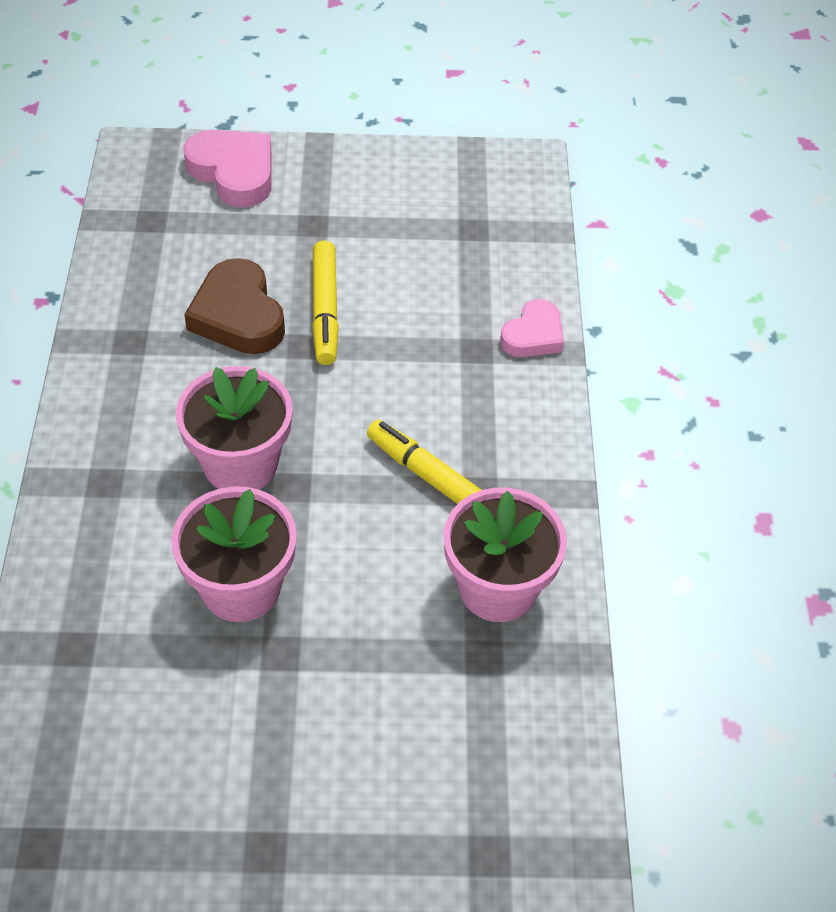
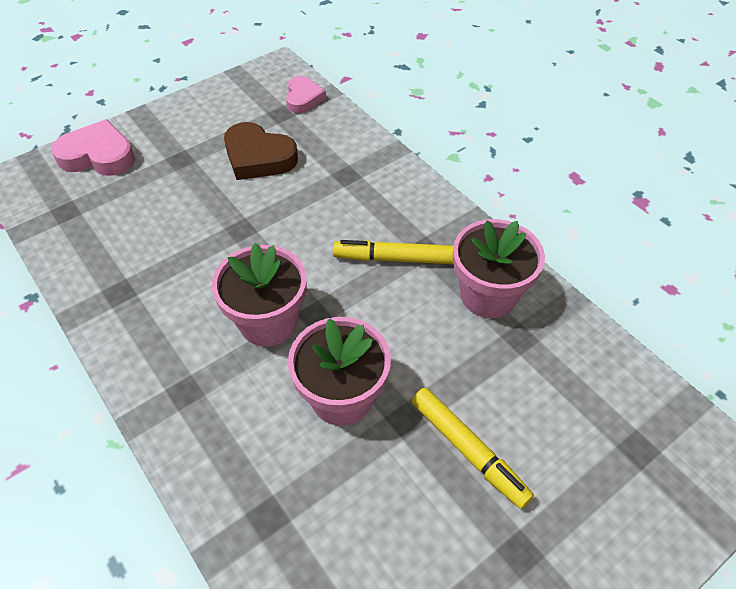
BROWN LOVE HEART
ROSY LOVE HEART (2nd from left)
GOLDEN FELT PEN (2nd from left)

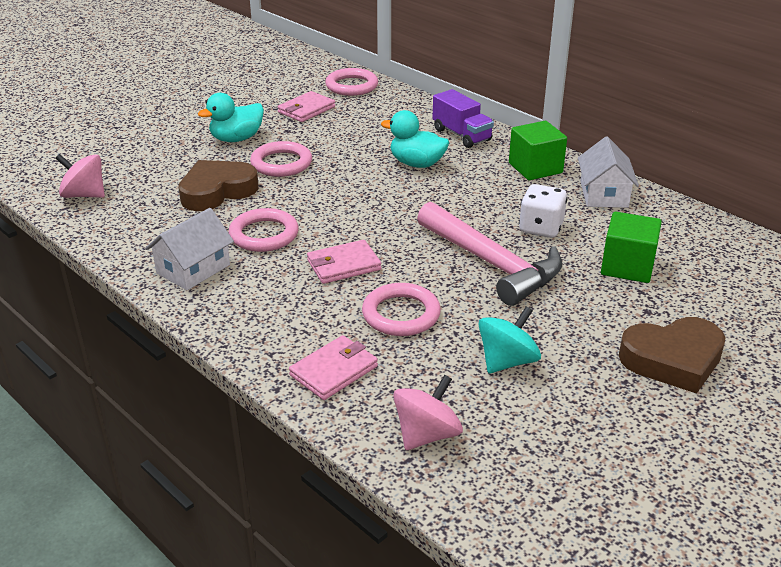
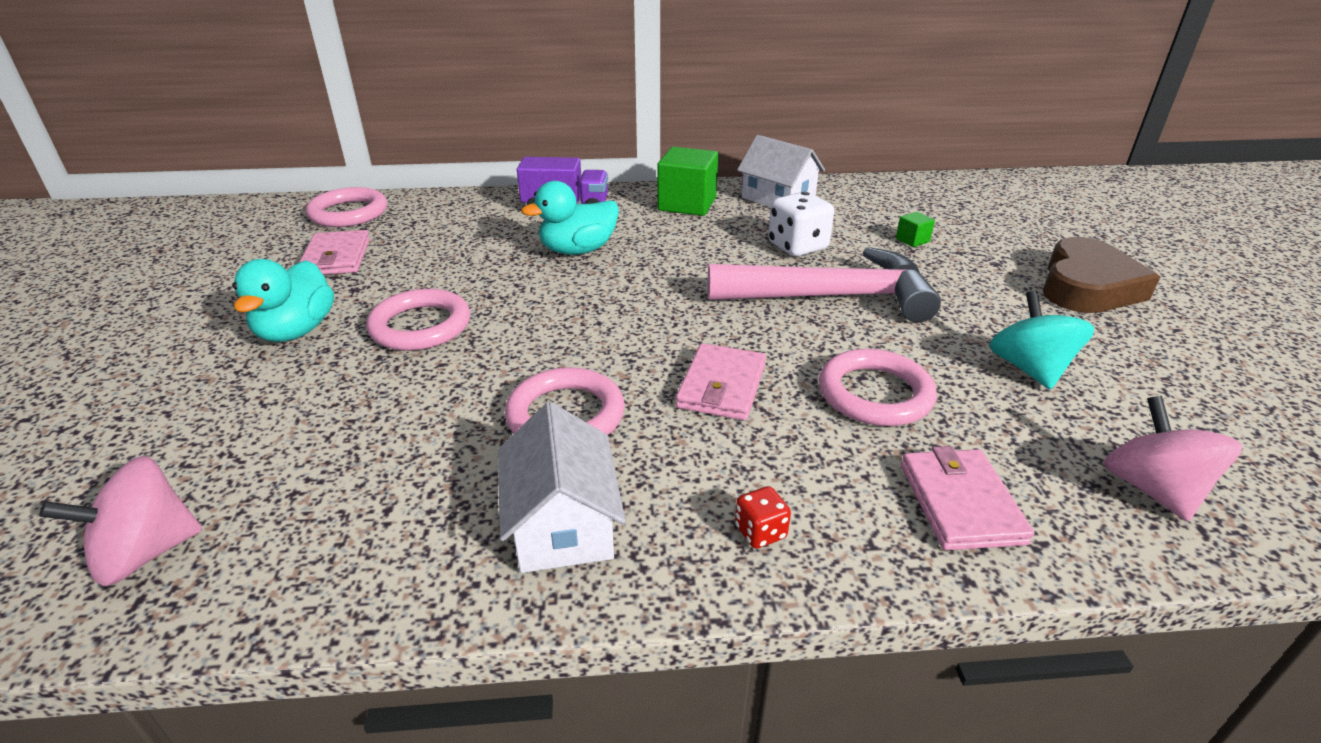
RED DICE
EMERALD SOLID CUBE (2nd from left)
BROWN LOVE HEART (1st from left in the first image)

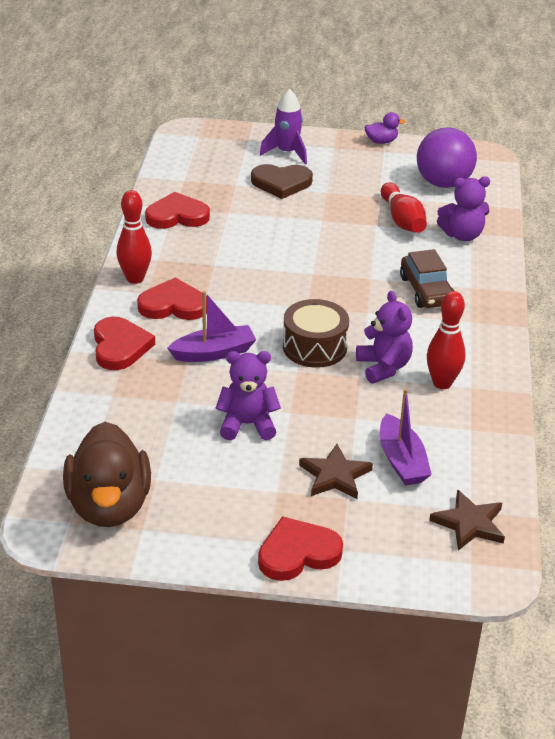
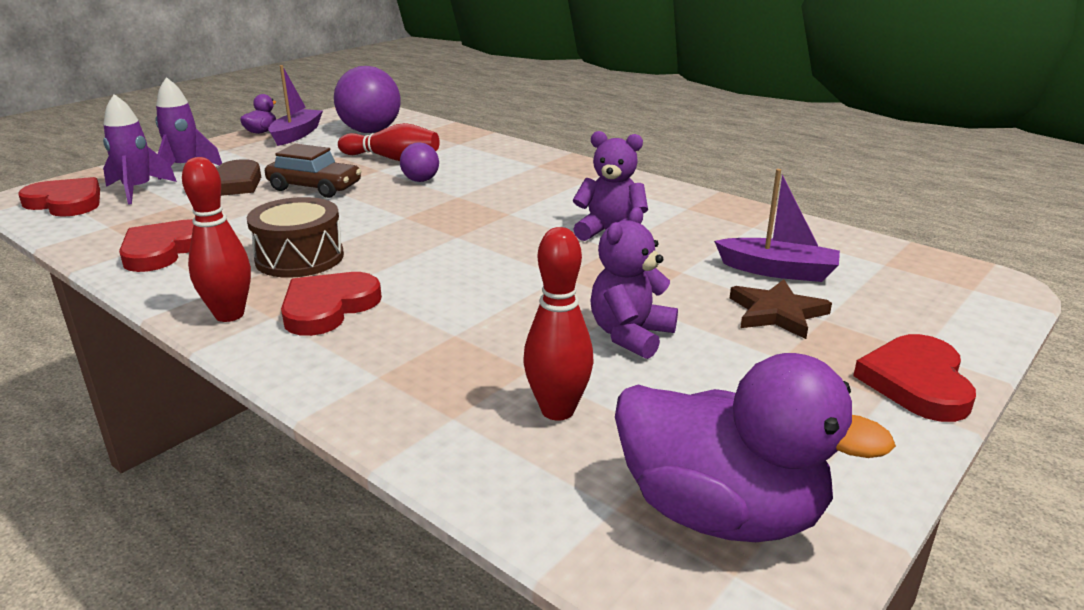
RED LOVE HEART (1st from left)
PURPLE ROCKET (1st from left)
BROWN DRUM
BROWN AUTOMOBILE
PURPLE TOY BOAT (1st from left)
PURPLE BALL (2nd from left)
RED TENPIN (3rd from left)
PURPLE TOY DUCK (2nd from left)
BROWN STAR SHAPE (2nd from left in the first image)
PURPLE TEDDY (3rd from left in the first image)

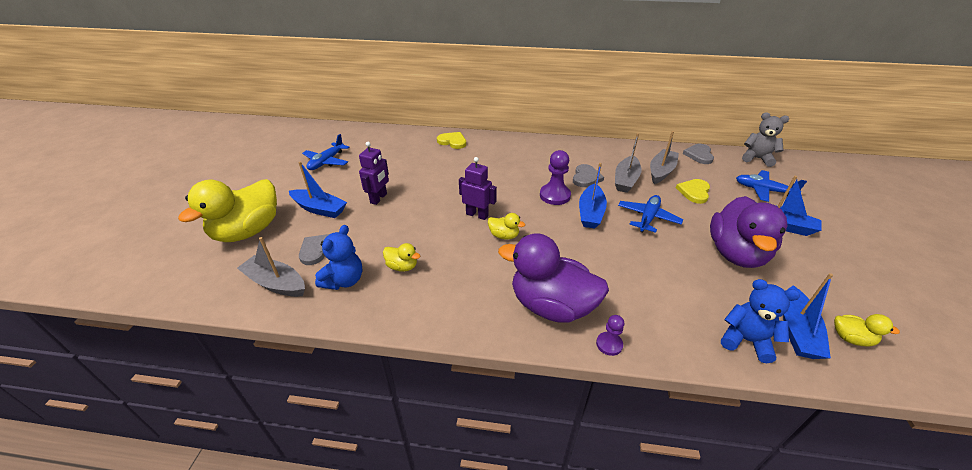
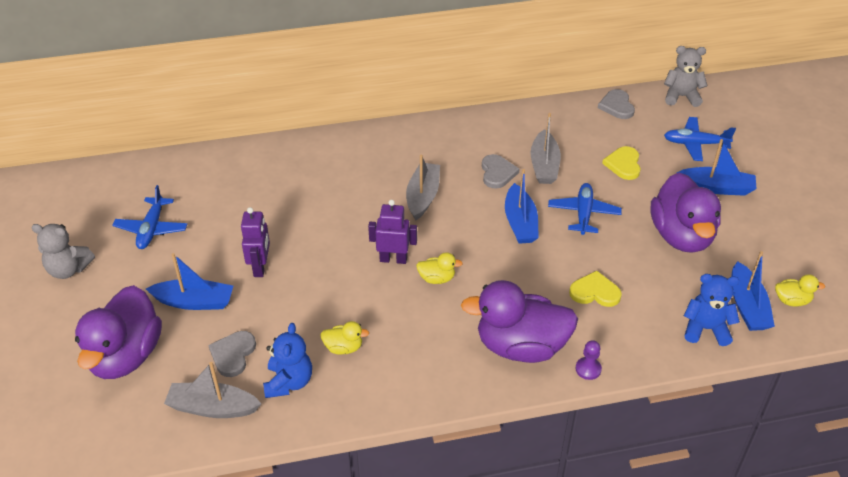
GREY TEDDY (1st from left)
PURPLE TOY DUCK (1st from left)
GREY TOY BOAT (2nd from left)
GOLDEN LOVE HEART (1st from left)
PURPLE GAME PAWN (1st from left in the first image)

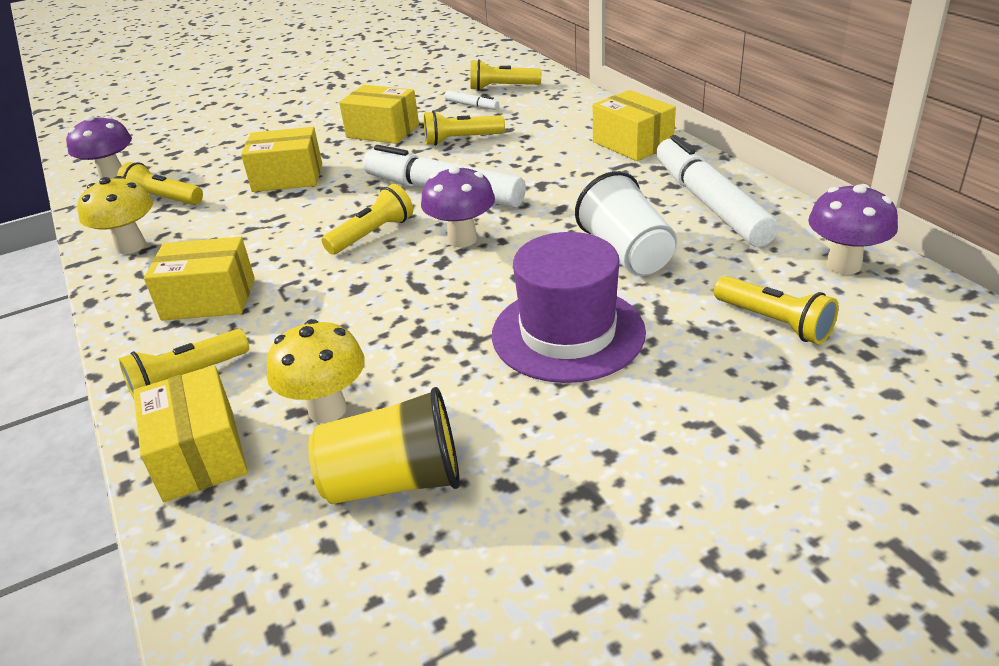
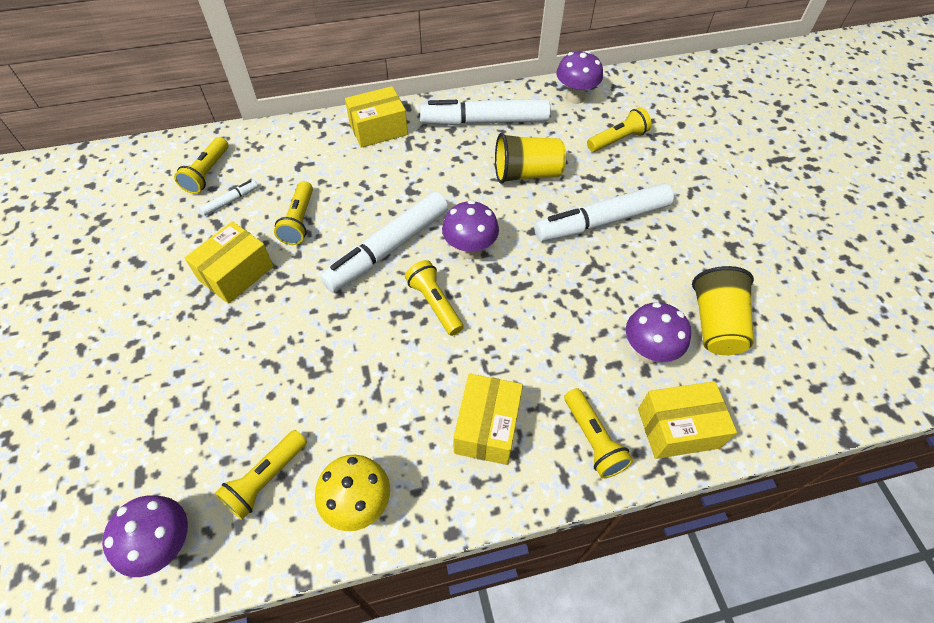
GOLDEN CUP (1st from left)
SNOW-WHITE FELT PEN (4th from left)
PURPLE MUSHROOM (4th from left)
GOLDEN PARCEL (3rd from left in the first image)

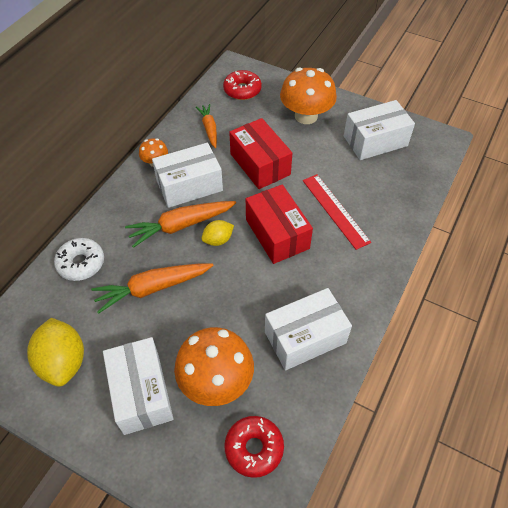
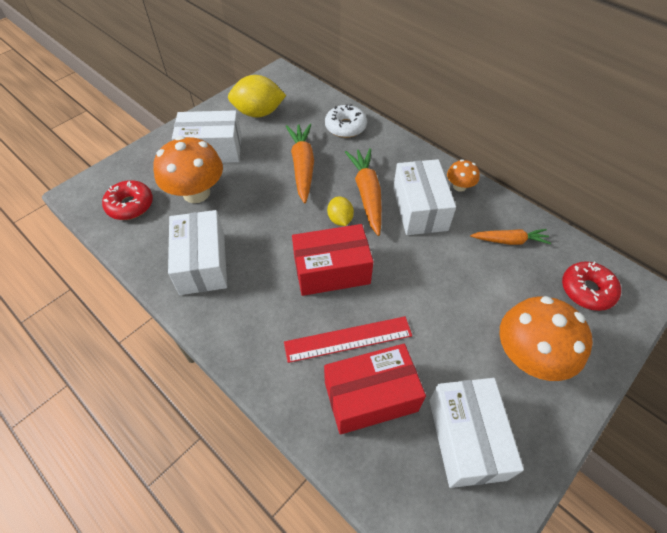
RED PARCEL (2nd from left)

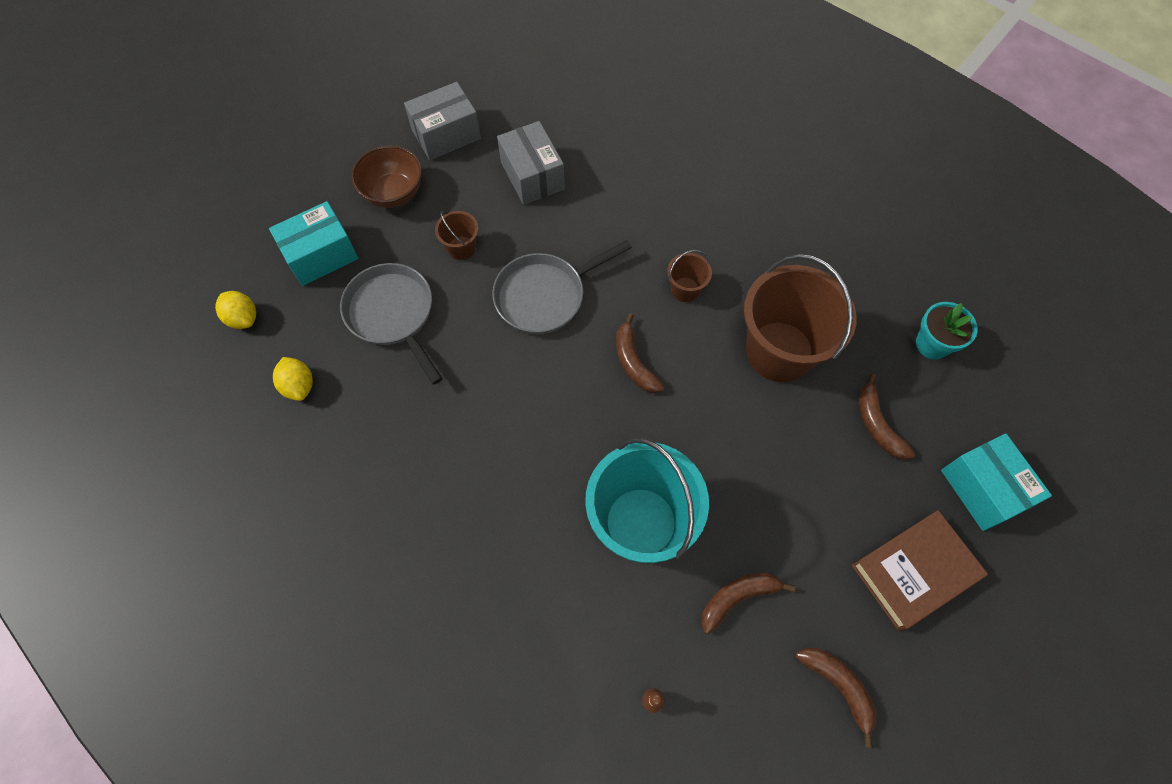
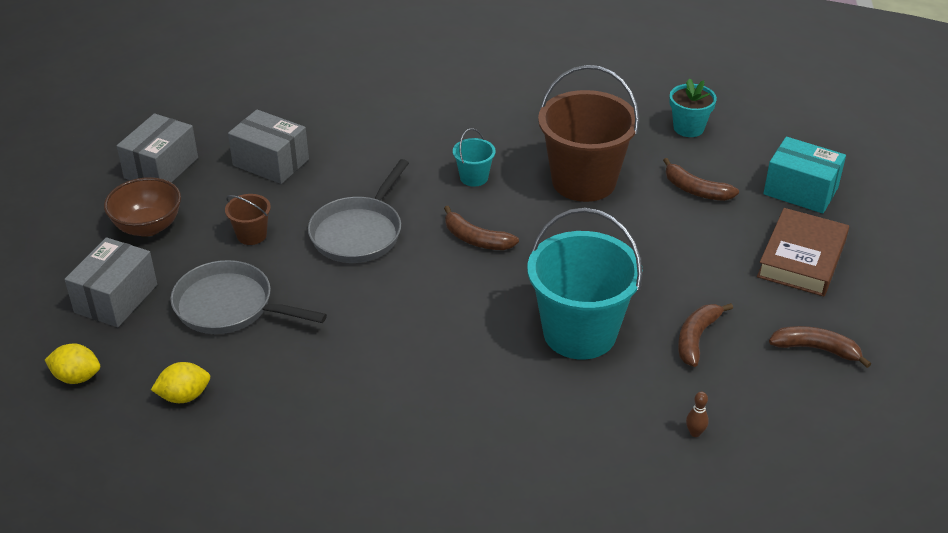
GREY PARCEL (1st from left)
GOLDEN LEMON (2nd from left)
TURQUOISE SAND BUCKET (1st from left)

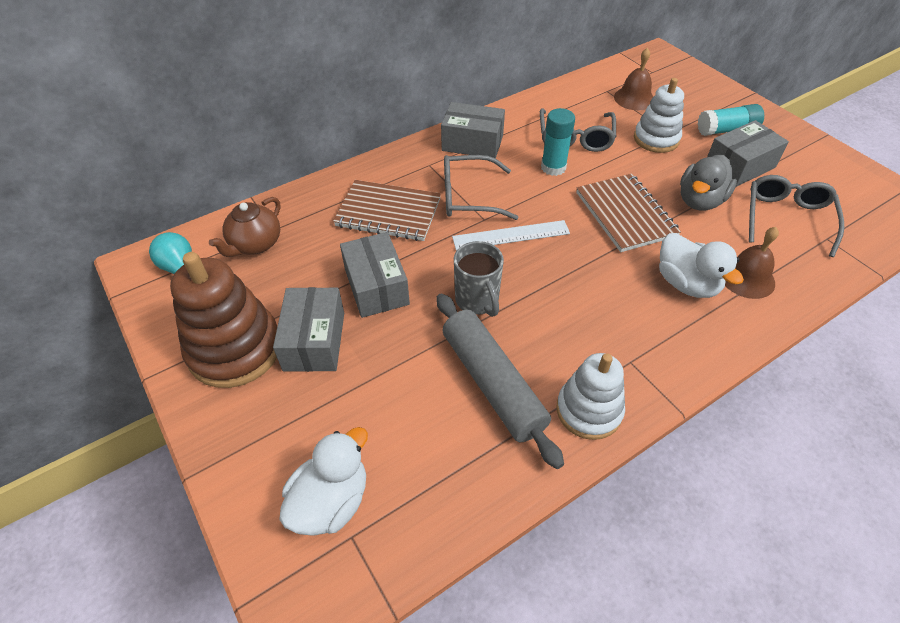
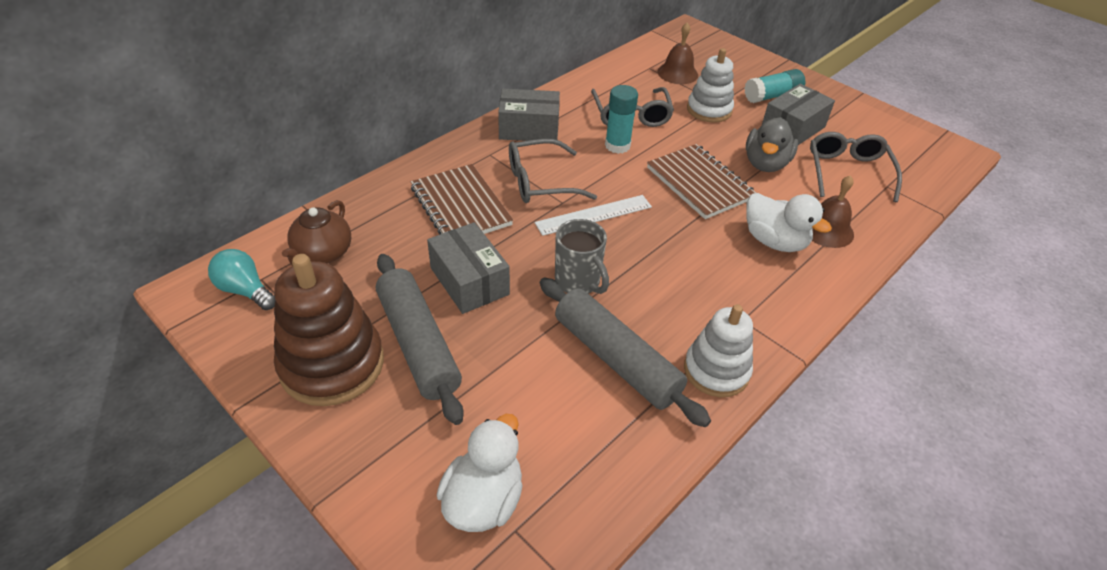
GREY ROLLING PIN (1st from left)
BROWN NOTEBOOK (1st from left)

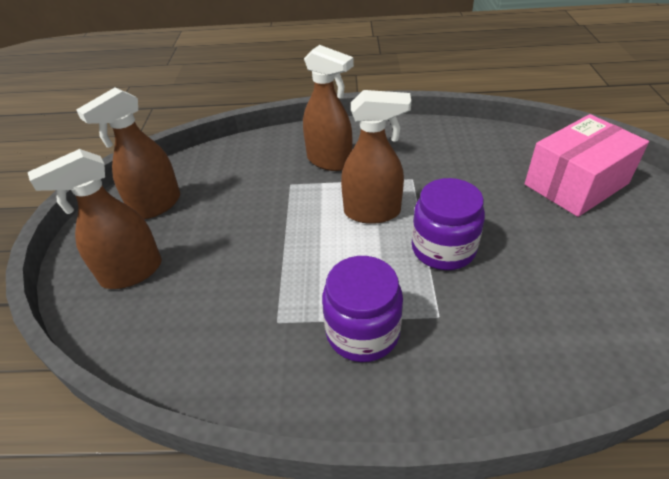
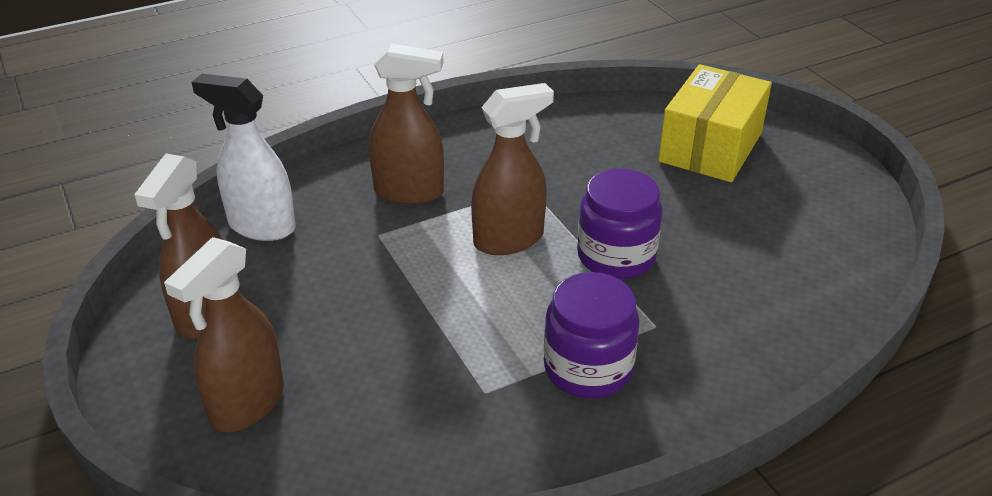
SNOW-WHITE SPRAYER
GOLDEN PARCEL

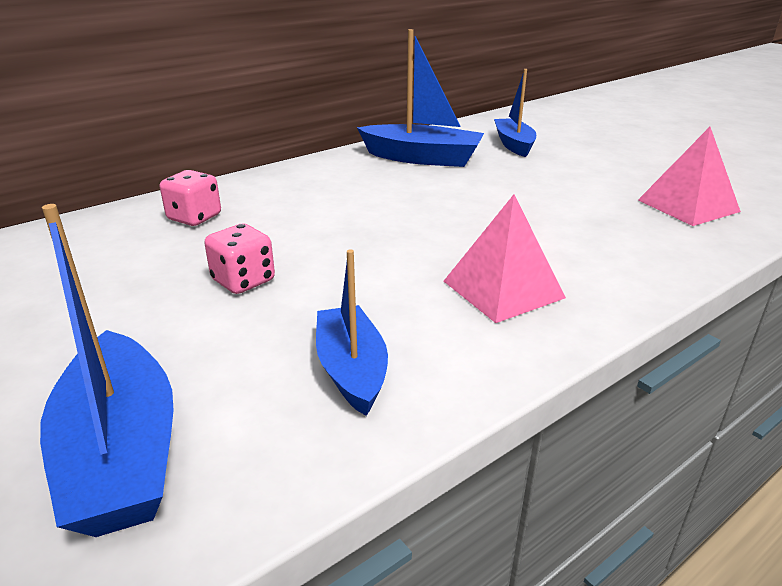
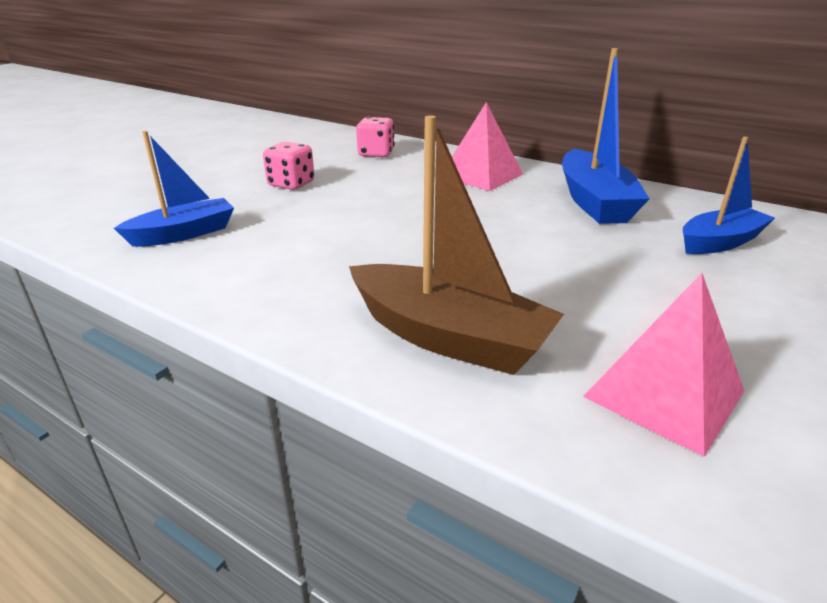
BROWN TOY BOAT
ROSY PYRAMID SHAPE (1st from left)
BLUE TOY BOAT (1st from left in the first image)

